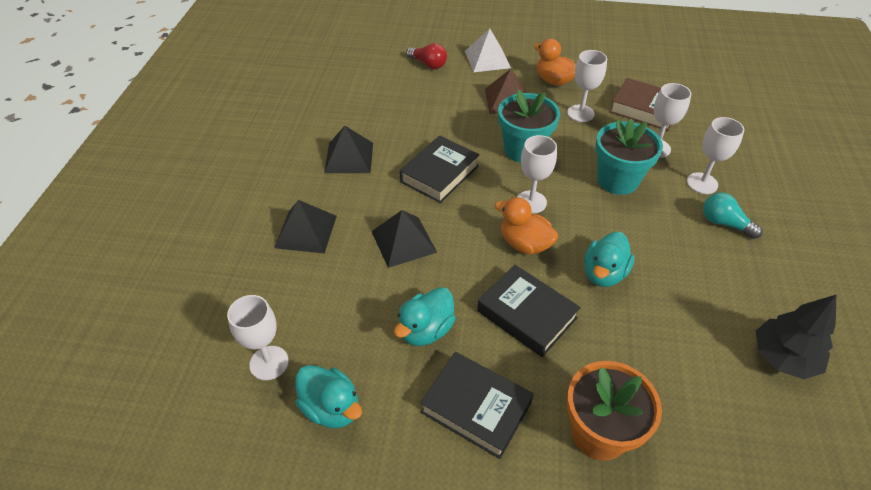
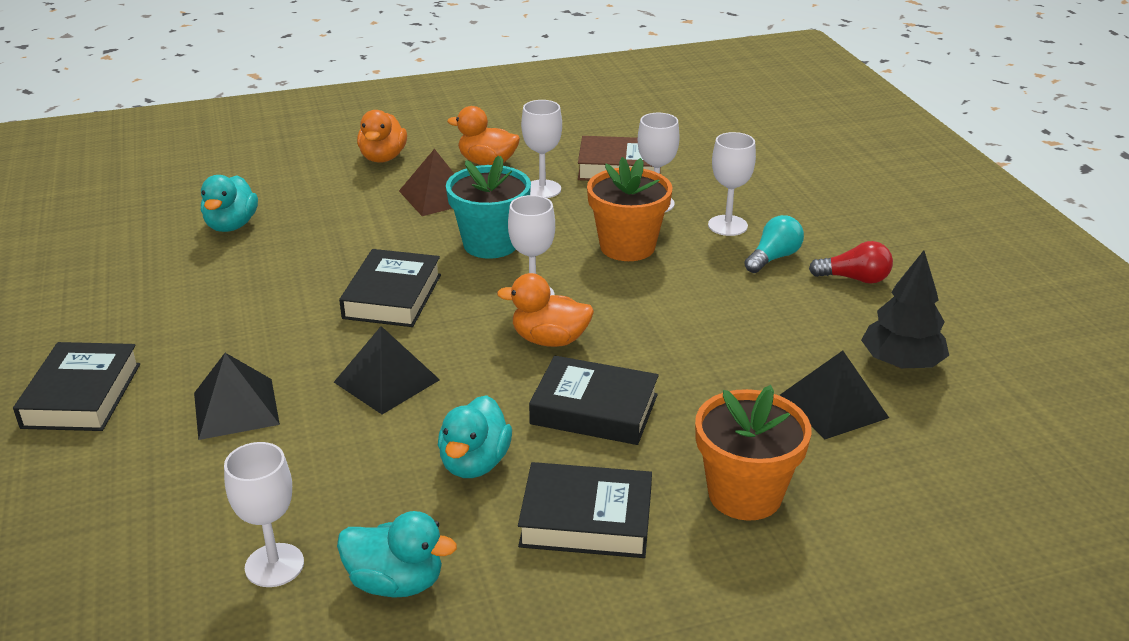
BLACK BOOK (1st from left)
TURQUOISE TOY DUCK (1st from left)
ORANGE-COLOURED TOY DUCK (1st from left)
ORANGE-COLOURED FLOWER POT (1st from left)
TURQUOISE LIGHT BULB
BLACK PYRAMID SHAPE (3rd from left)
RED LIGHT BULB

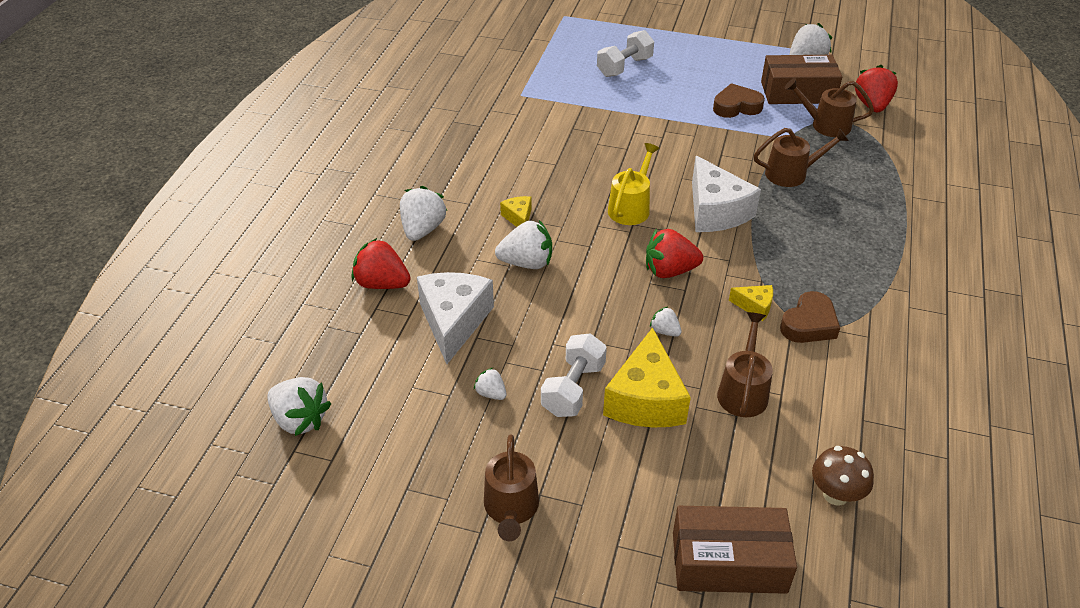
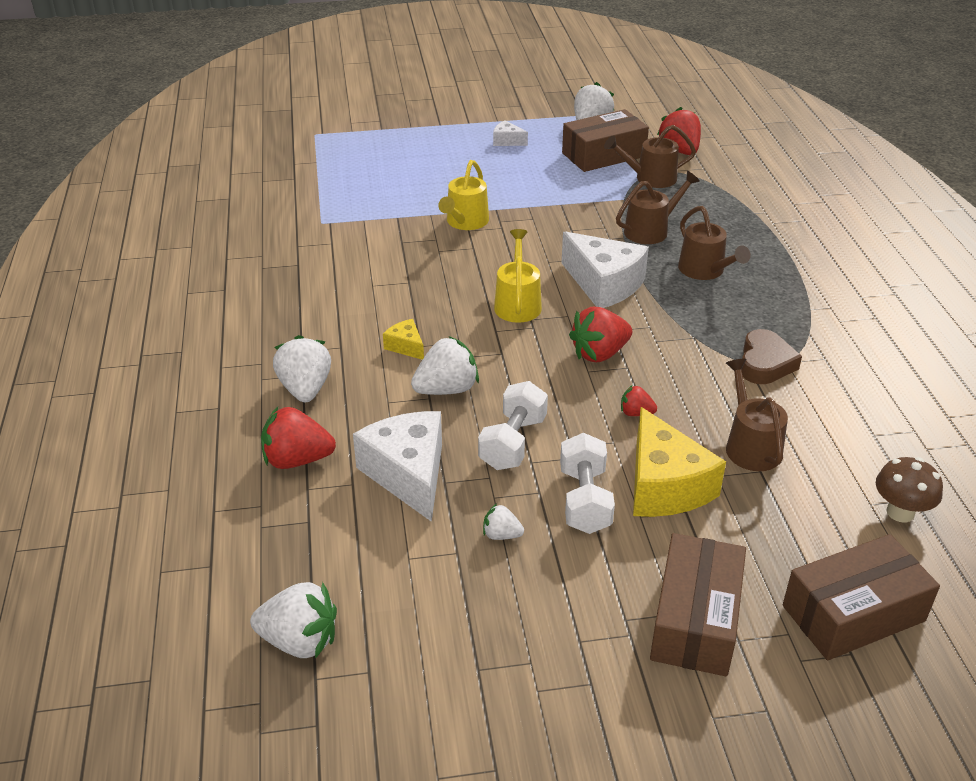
GOLDEN WATERING CAN (1st from left)
SNOW-WHITE FREE WEIGHT (1st from left)
SNOW-WHITE CHEESE (2nd from left)
RED STRAWBERRY (3rd from left)
BROWN PARCEL (2nd from left)
BROWN WATERING CAN (3rd from left)
BROWN LOVE HEART (1st from left in the first image)
GOLDEN CHEESE (3rd from left in the first image)

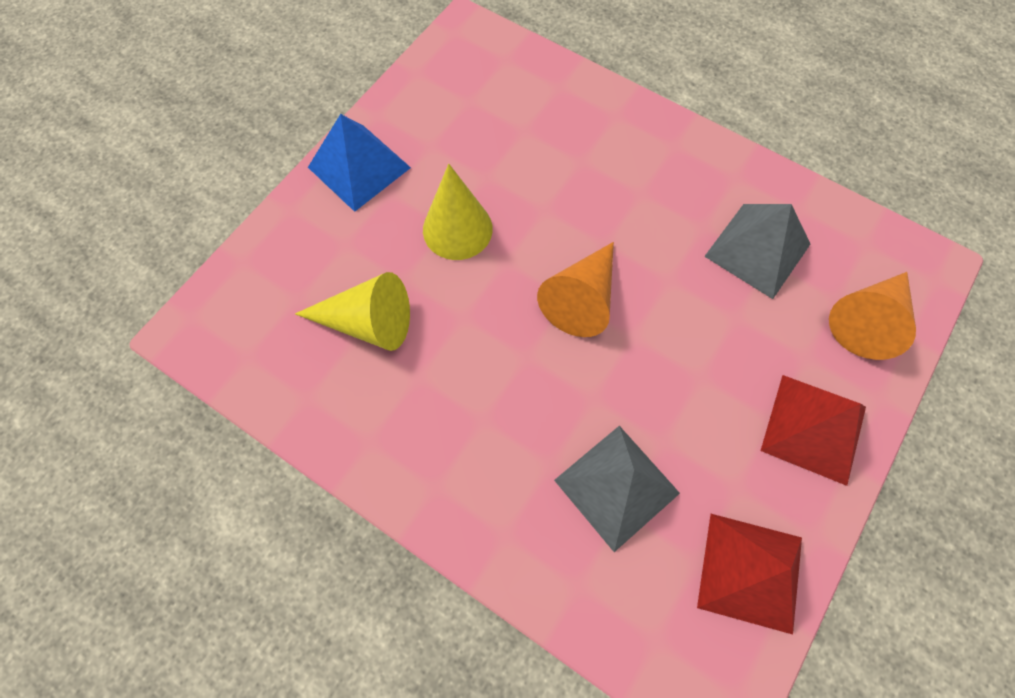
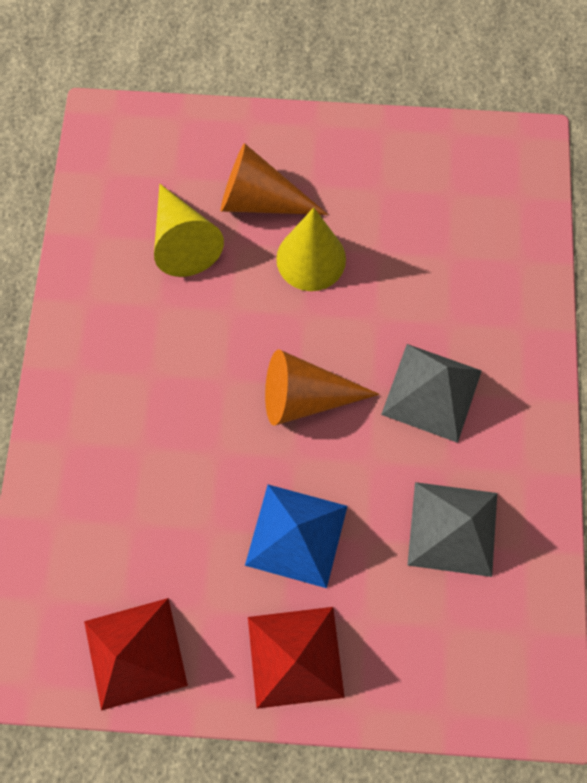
ORANGE-COLOURED SOLID CONE (1st from left)
BLUE PYRAMID SHAPE
GREY PYRAMID SHAPE (1st from left)

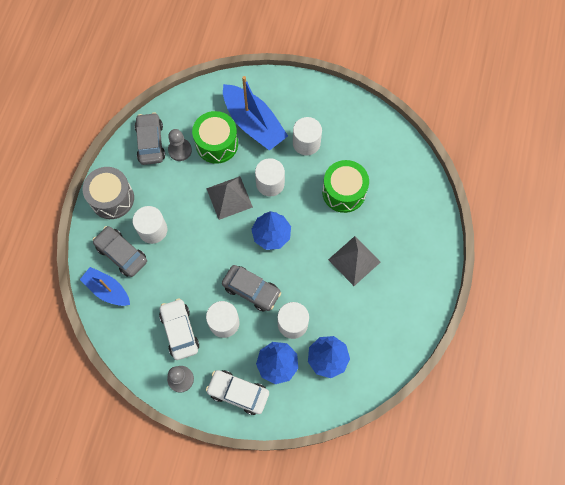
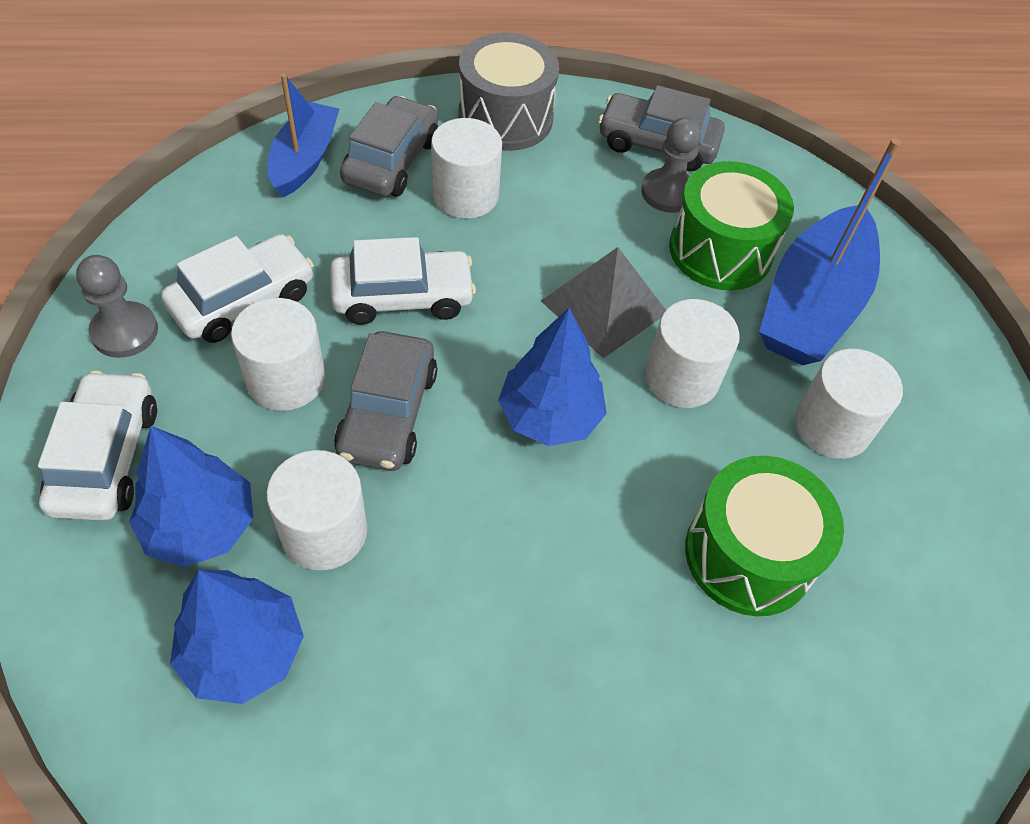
SNOW-WHITE AUTOMOBILE (3rd from left)
GREY AUTOMOBILE (3rd from left)
GREY PYRAMID SHAPE (2nd from left in the first image)

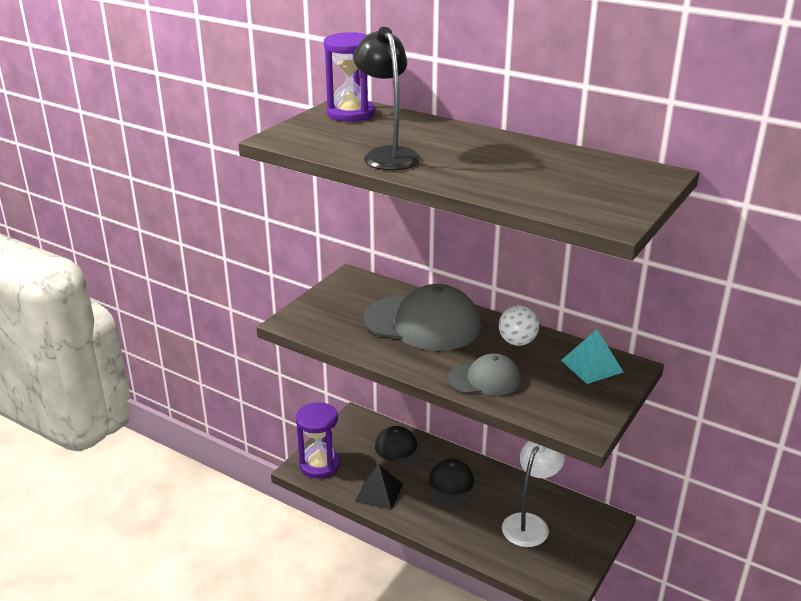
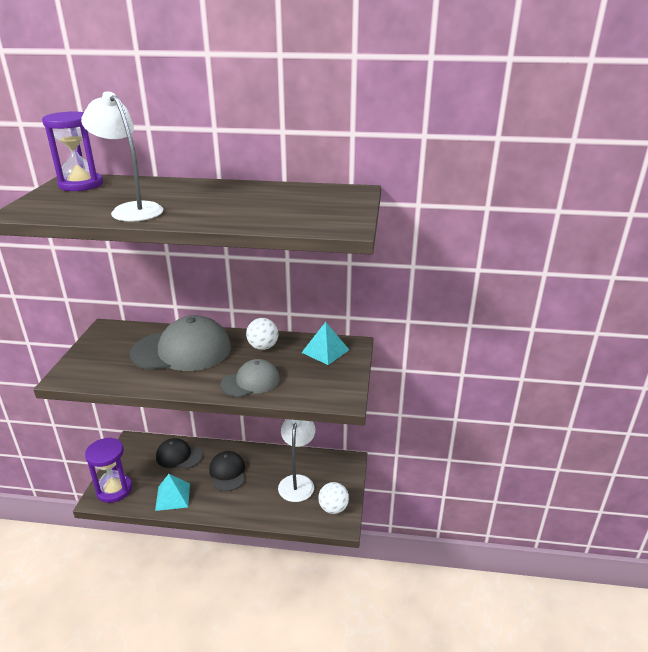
SNOW-WHITE DESK LAMP (1st from left)
TURQUOISE PYRAMID SHAPE (1st from left)
SNOW-WHITE BALL (2nd from left)

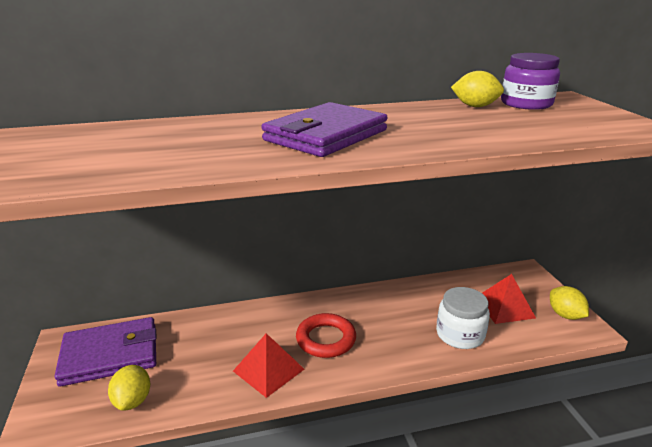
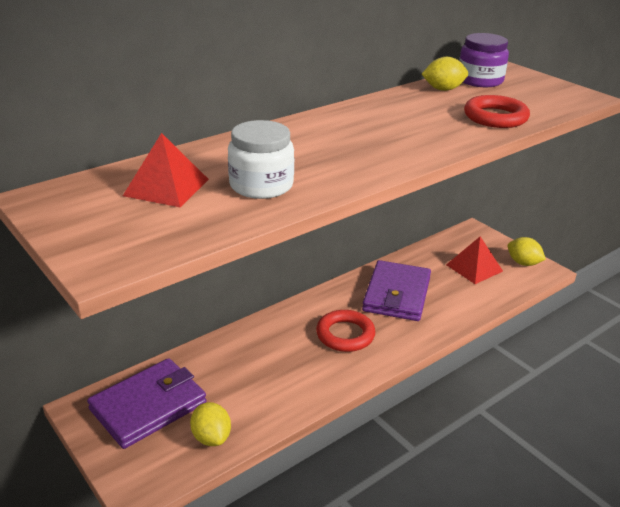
RED PYRAMID SHAPE (1st from left)
SNOW-WHITE PRESERVE JAR
PURPLE CARD WALLET (2nd from left)
RED RING (2nd from left)

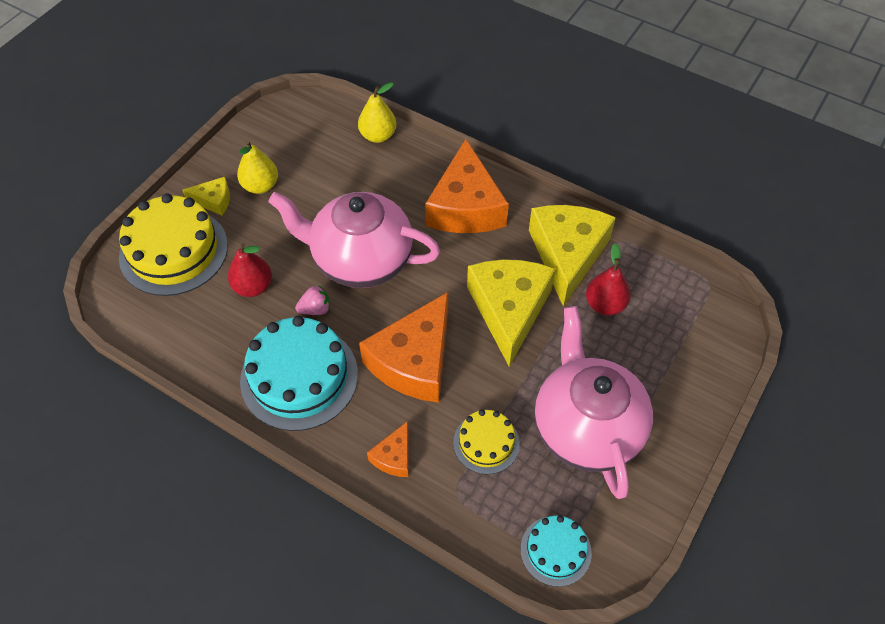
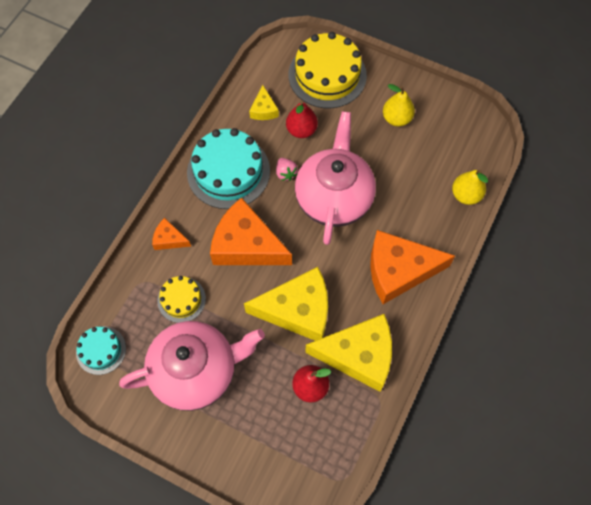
GOLDEN CHEESE (1st from left)

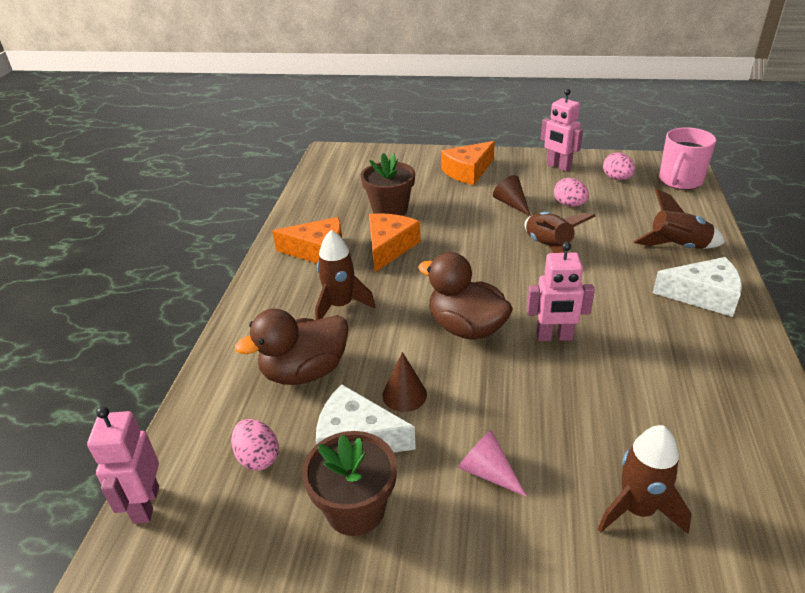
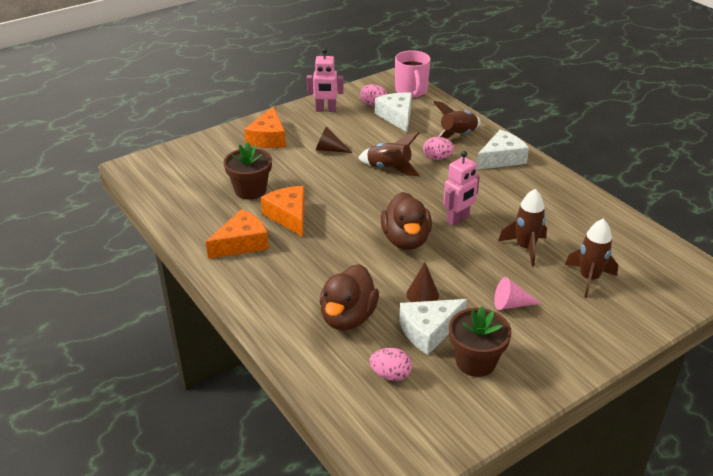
SNOW-WHITE CHEESE (1st from left)
BROWN TOY DUCK (2nd from left)
ROSY EGG SHAPE (3rd from left)
BROWN ROCKET (3rd from left)
ROSY ROBOT FIGURE (1st from left in the first image)

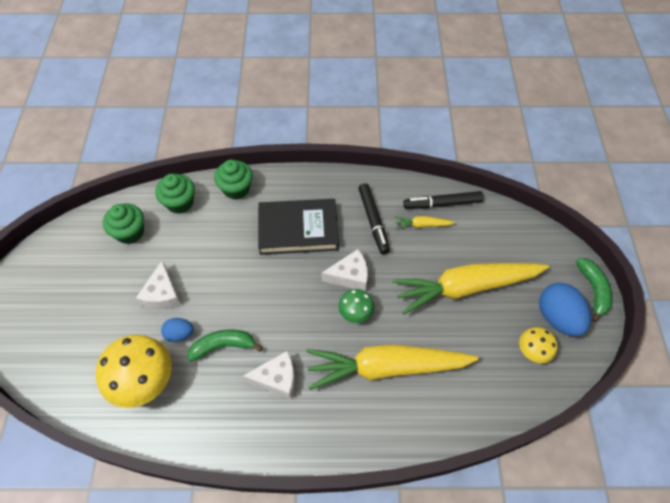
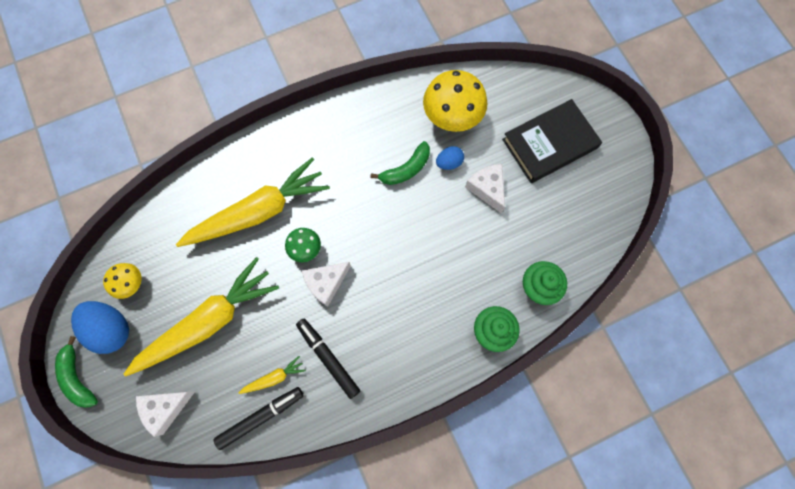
SNOW-WHITE CHEESE (1st from left)
BLACK BOOK
EMERALD CUPCAKE (1st from left in the first image)

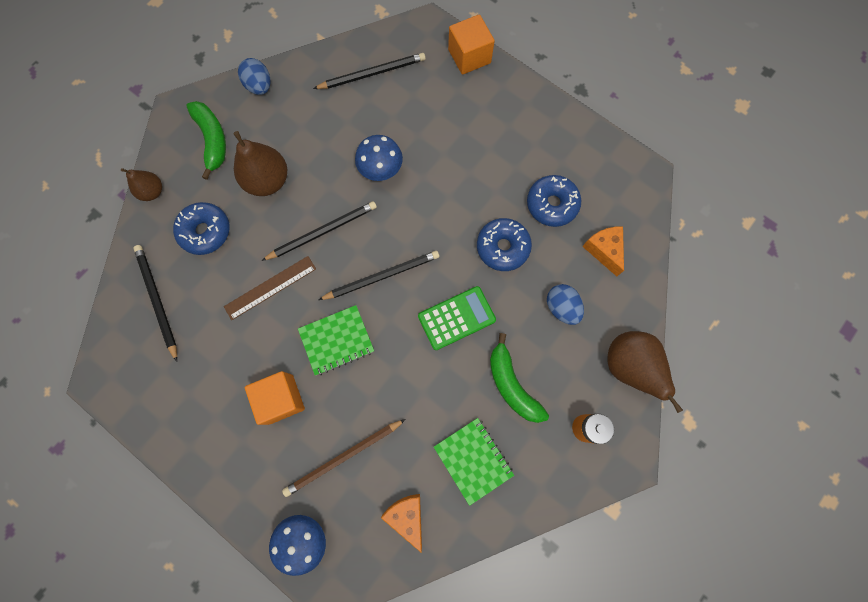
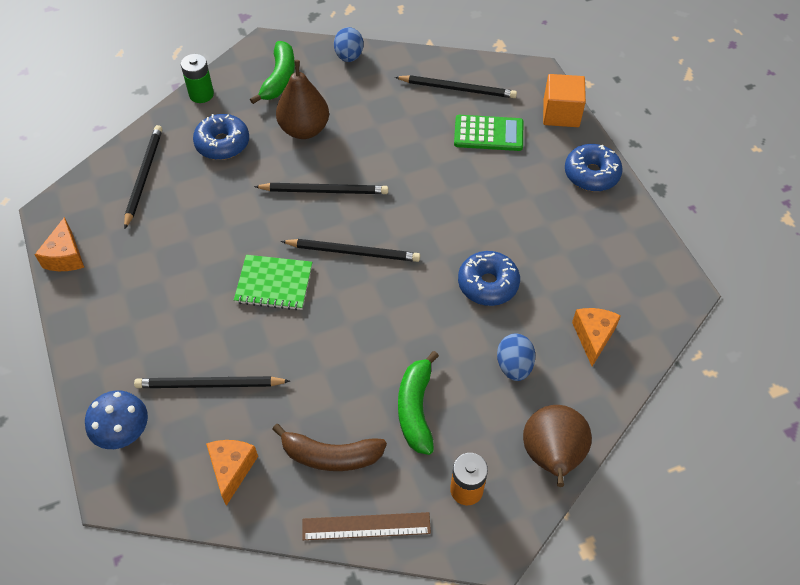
ORANGE-COLOURED CHEESE (1st from left)
BLACK WOODEN PENCIL (2nd from left)
EMERALD BATTERY
BROWN BANANA
BROWN RULER
EMERALD POCKET CALCULATOR
BLUE DONUT (3rd from left)
ORANGE-COLOURED SOLID CUBE (1st from left in the first image)
BLUE MUSHROOM (2nd from left in the first image)

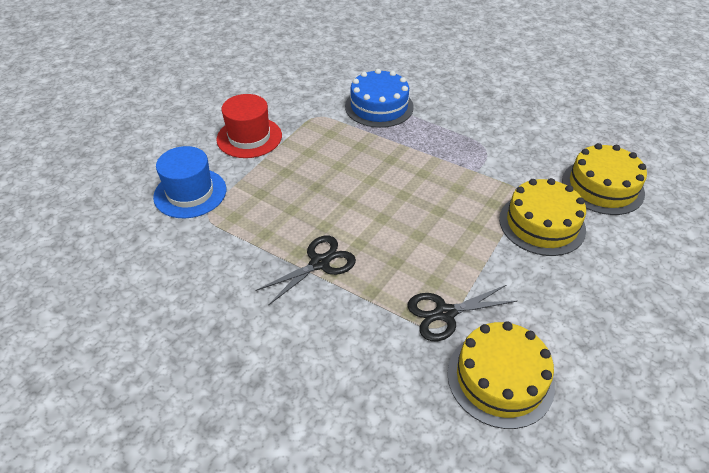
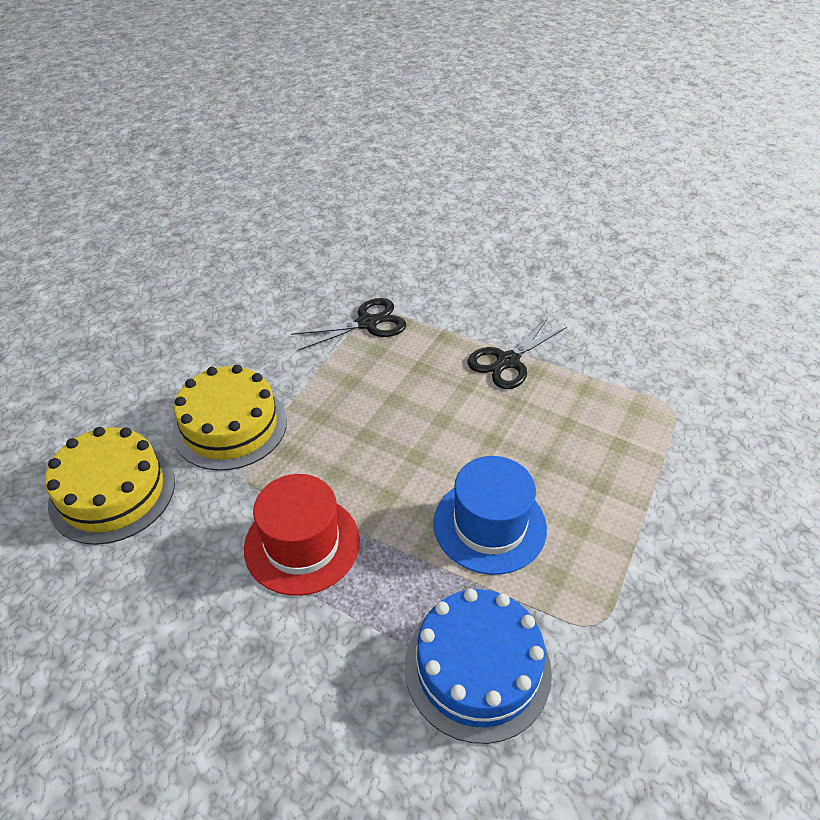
RED TALL HAT
BLUE TALL HAT
GOLDEN CAKE (1st from left in the first image)

